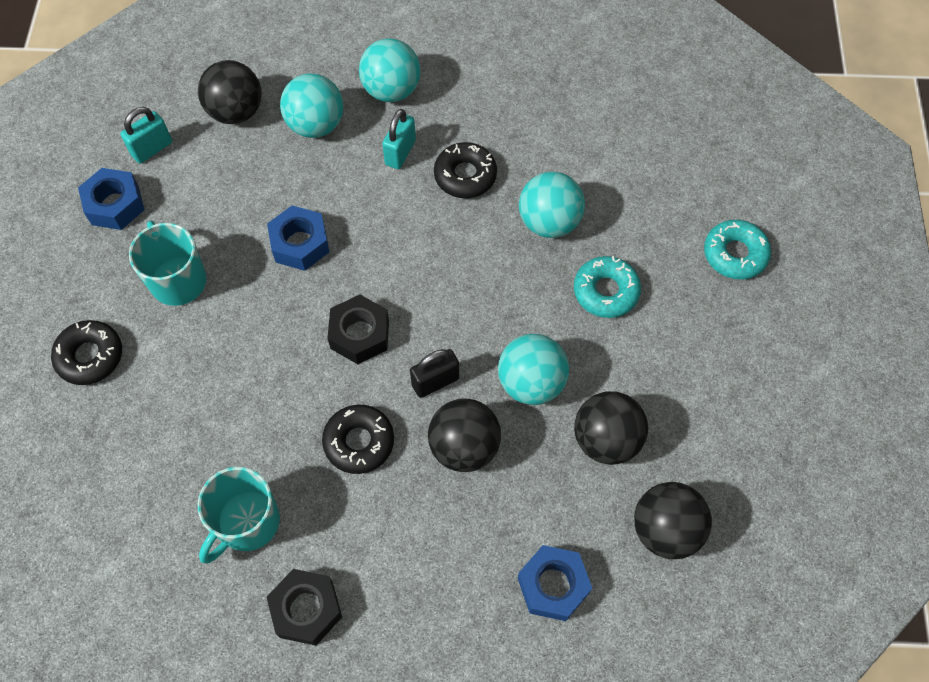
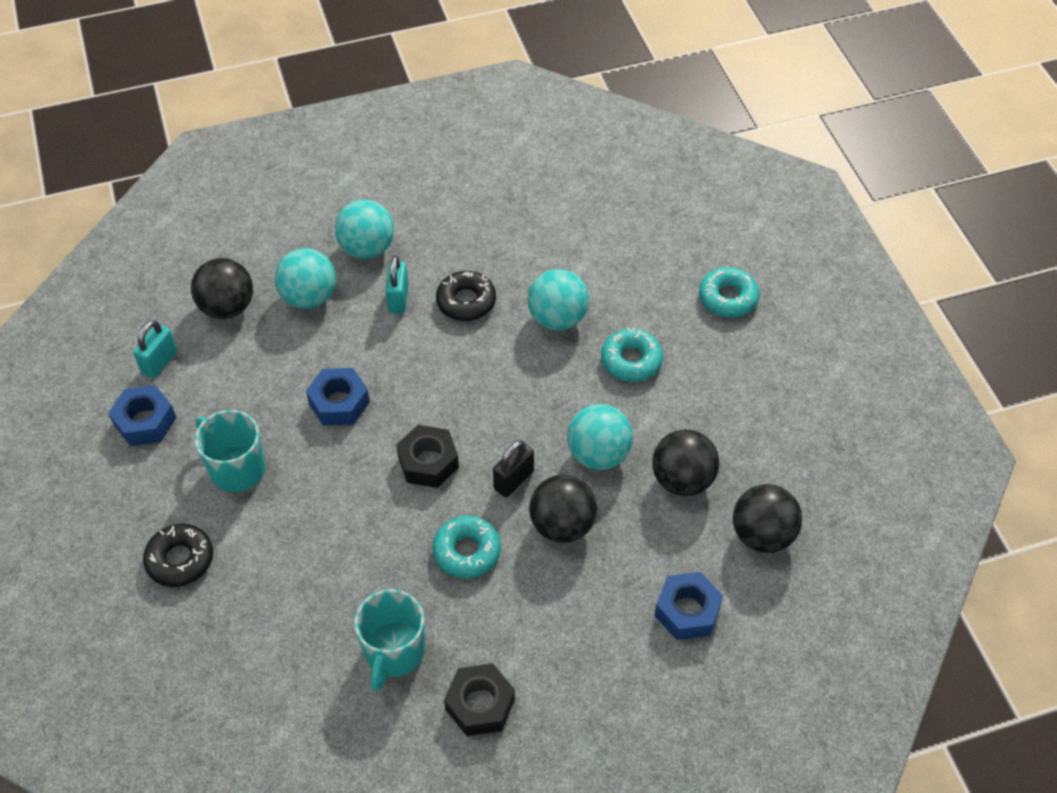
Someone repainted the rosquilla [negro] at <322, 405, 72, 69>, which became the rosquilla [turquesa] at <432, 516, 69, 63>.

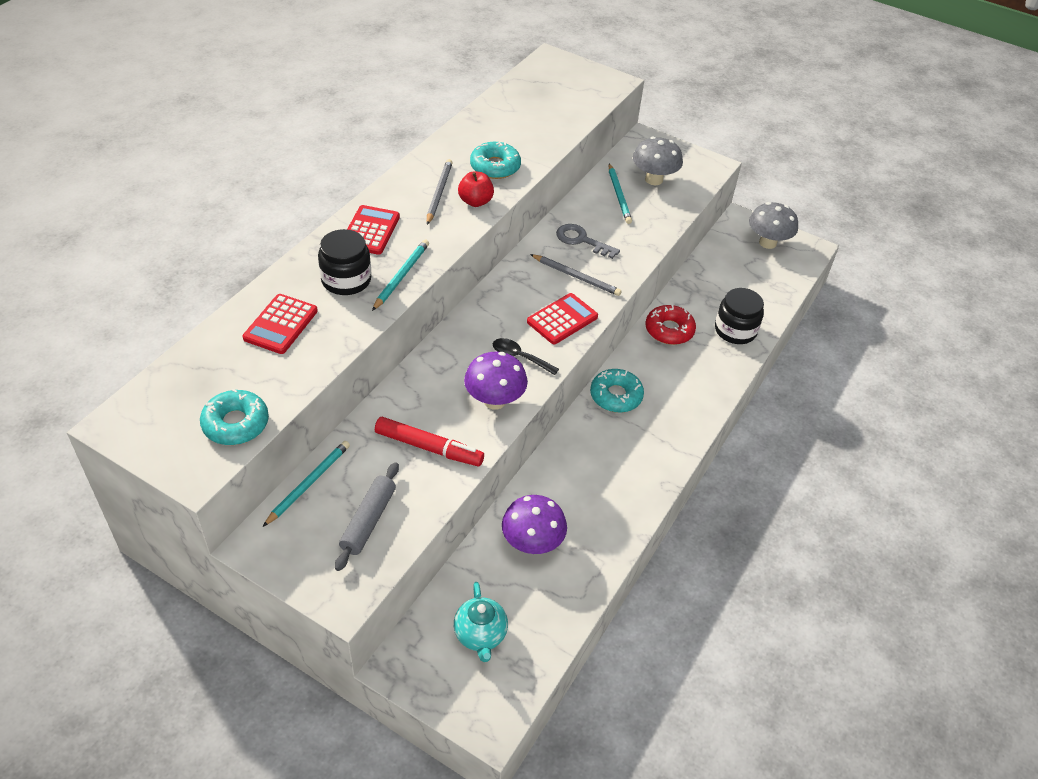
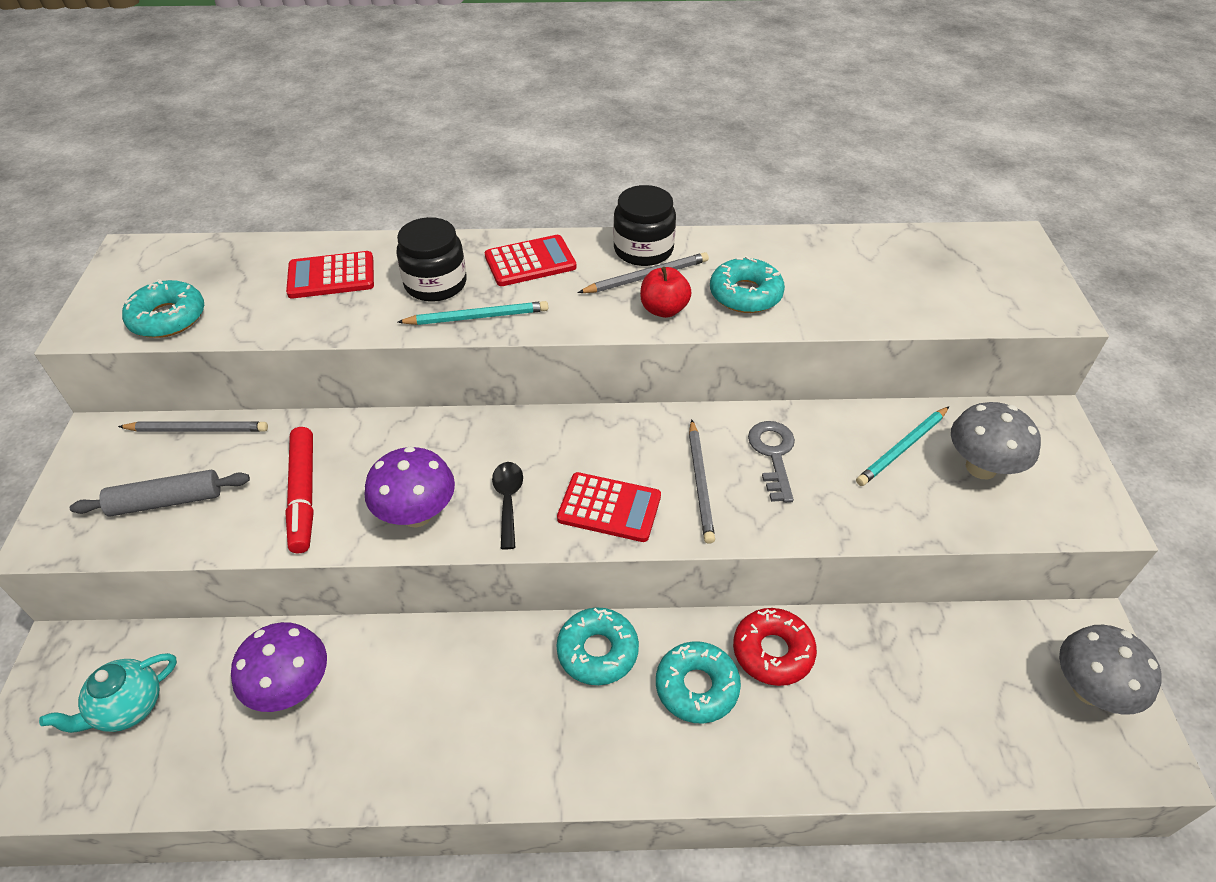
Someone put down the rosquilla [turquesa] at <656, 641, 85, 83>.
Someone carried the tarro [negro] from <715, 288, 49, 56> to <613, 185, 63, 81>.
Someone repainted the lápiz [turquesa] at <263, 441, 87, 86>, which became the lápiz [gris] at <118, 422, 150, 10>.

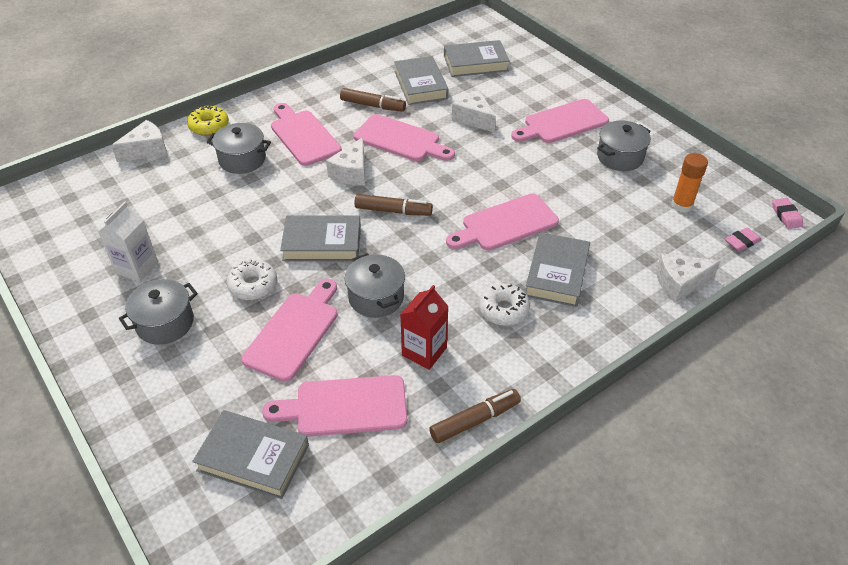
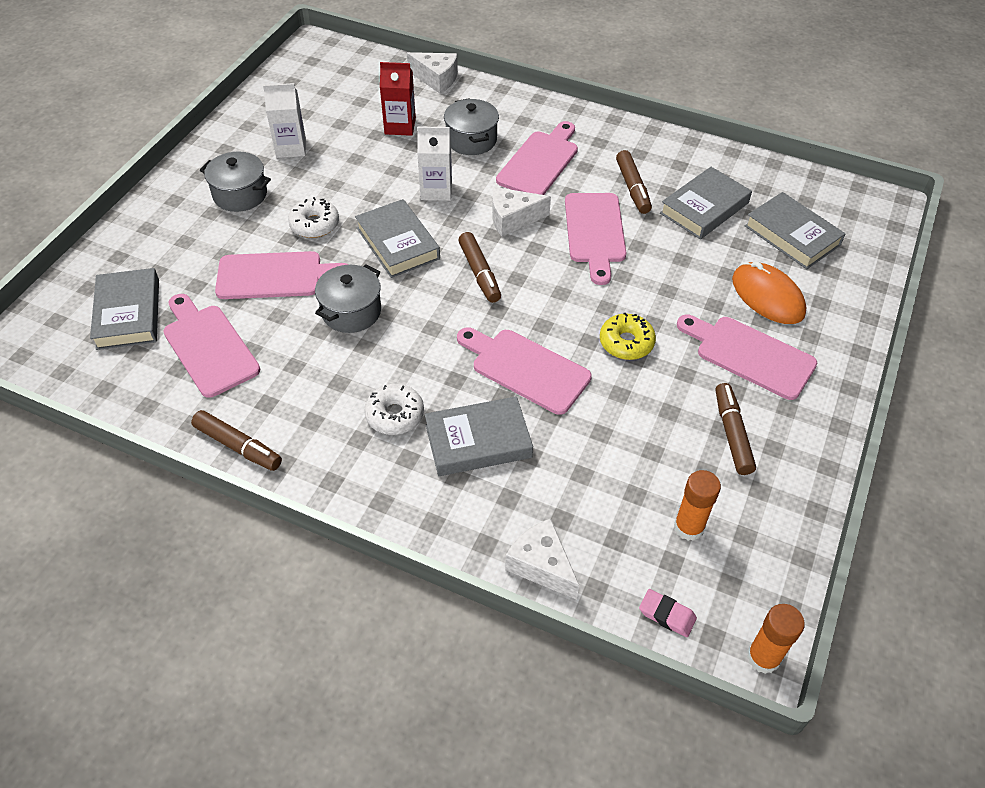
Someone took away the queso [blanco] at <452, 90, 44, 43>.
Someone put down the cartón de leche [blanco] at <417, 127, 35, 74>.
Someone put down the ratón [naranja] at <732, 261, 74, 63>.
Someone carried the rosquilla [amarillo] from <187, 105, 42, 31> to <600, 313, 56, 47>.
Someone carried the cartón de leche [rojo] from <400, 285, 49, 85> to <380, 62, 36, 74>.
Someone swapped the olla [gris] at <597, 121, 54, 50> for the rotulador [marrón] at <715, 383, 41, 92>.
Someone swapped the goma de borrar [rosa] at <772, 198, 31, 31> for the barra de pegamento [naranja] at <747, 604, 58, 70>.

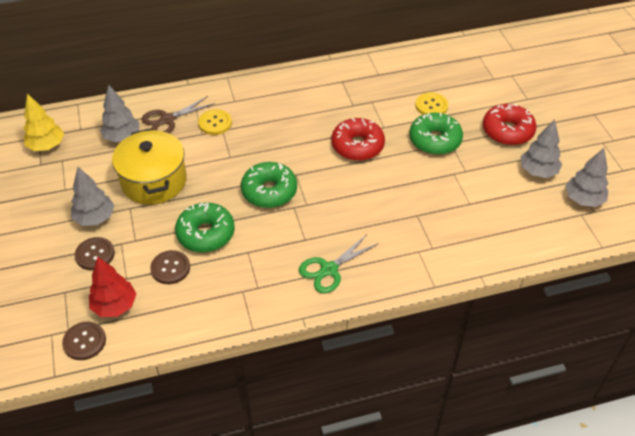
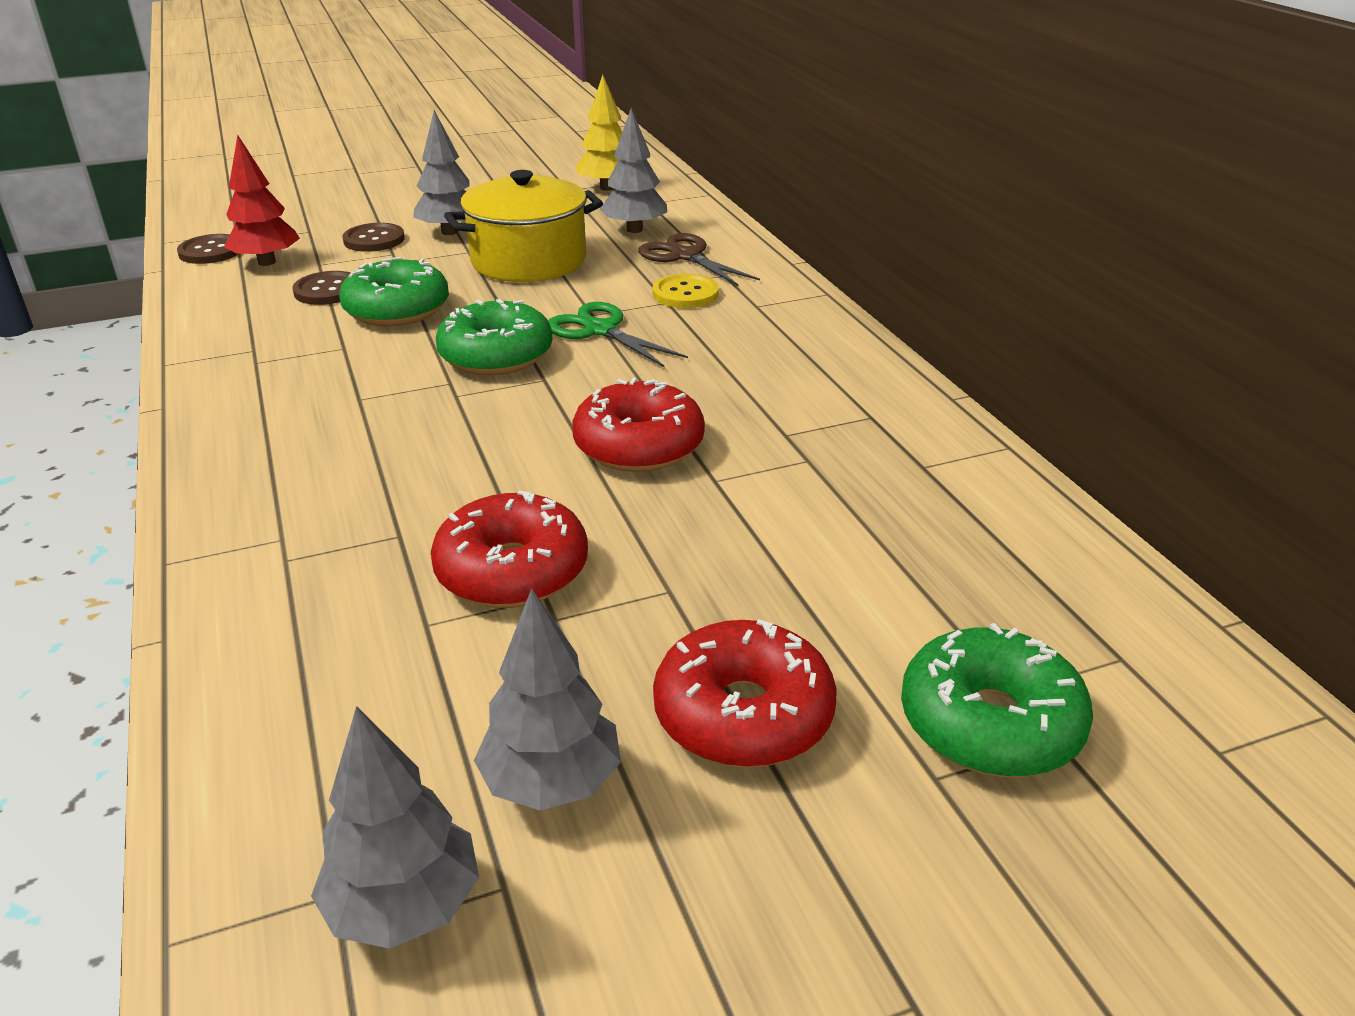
Someone took away the botón [amarillo] at <415, 92, 33, 23>.
Someone put down the rosquilla [rojo] at <431, 491, 157, 117>.
Someone carried the tijeras [verde] from <299, 234, 80, 59> to <548, 302, 140, 65>.
Someone carried the rosquilla [verde] from <409, 113, 54, 42> to <901, 623, 192, 154>.

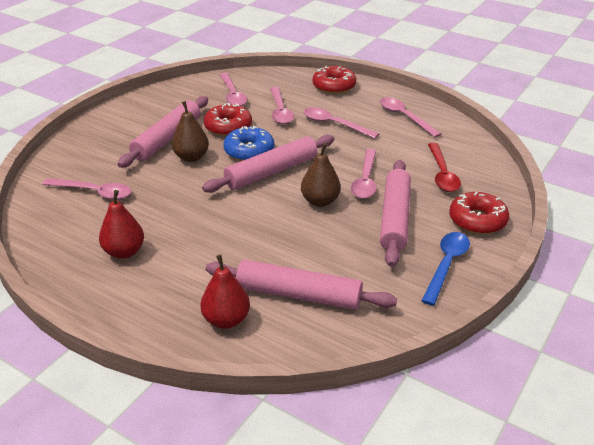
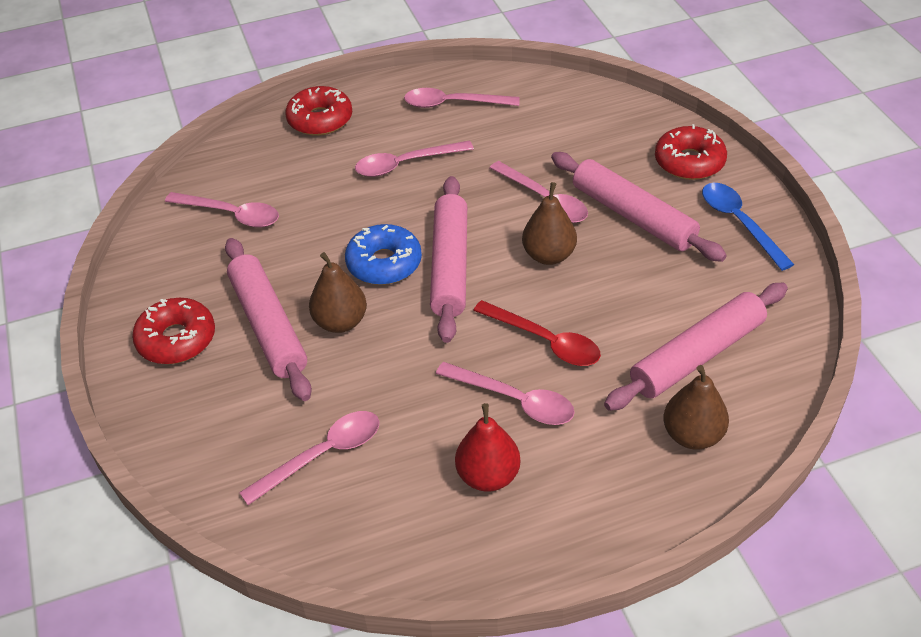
Someone carried the rosquilla [rojo] from <204, 103, 48, 33> to <132, 298, 83, 66>.
Someone carried the cuchara [rosa] from <270, 87, 24, 37> to <436, 362, 139, 63>.
Someone carried the cuchara [rojo] from <428, 143, 33, 49> to <473, 300, 128, 66>.
Someone repainted the pera [rojo] at <200, 254, 50, 75>, which became the pera [marrón] at <663, 365, 66, 85>.

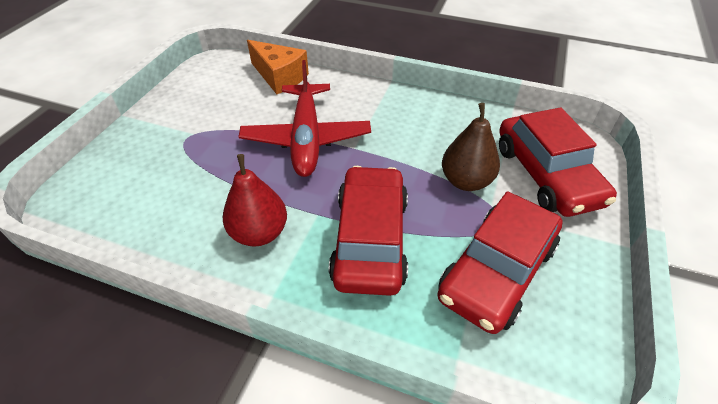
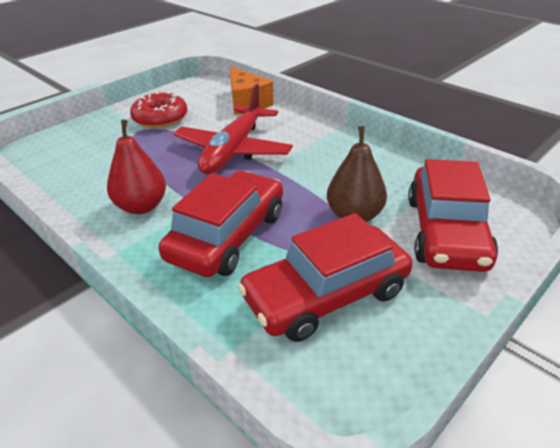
Someone put down the rosquilla [rojo] at <130, 92, 57, 36>.

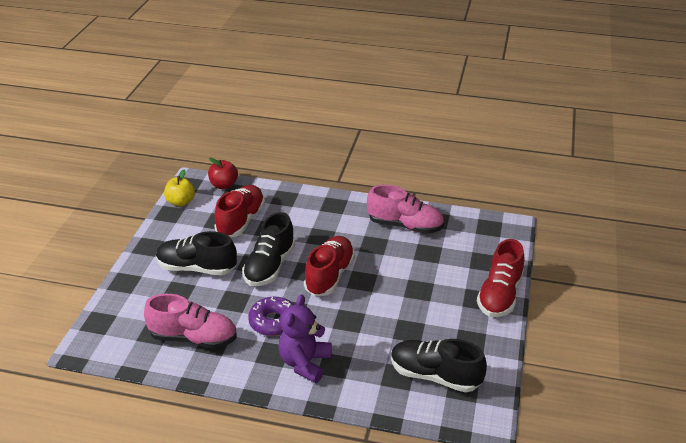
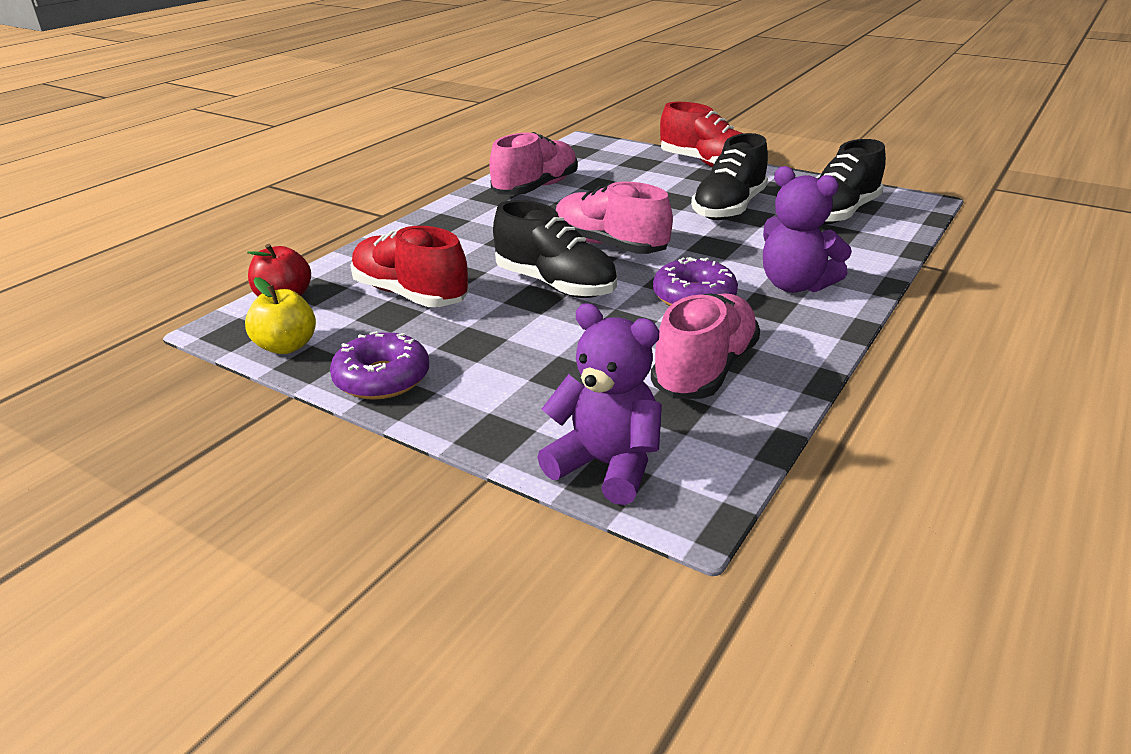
Someone put down the rosquilla [morado] at <330, 331, 99, 69>.
Someone put down the osito [morado] at <537, 303, 125, 202>.
Someone carried the zapato [negro] from <156, 231, 81, 44> to <691, 133, 77, 87>.
Someone repainted the zapato [rojo] at <304, 236, 51, 60>, which became the zapato [rosa] at <556, 182, 117, 72>.

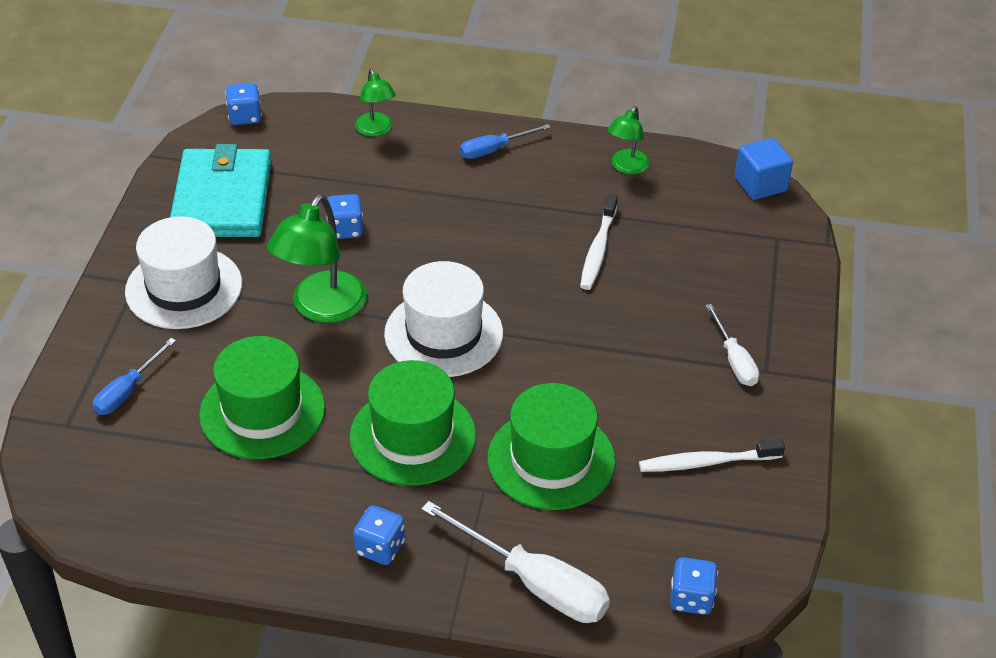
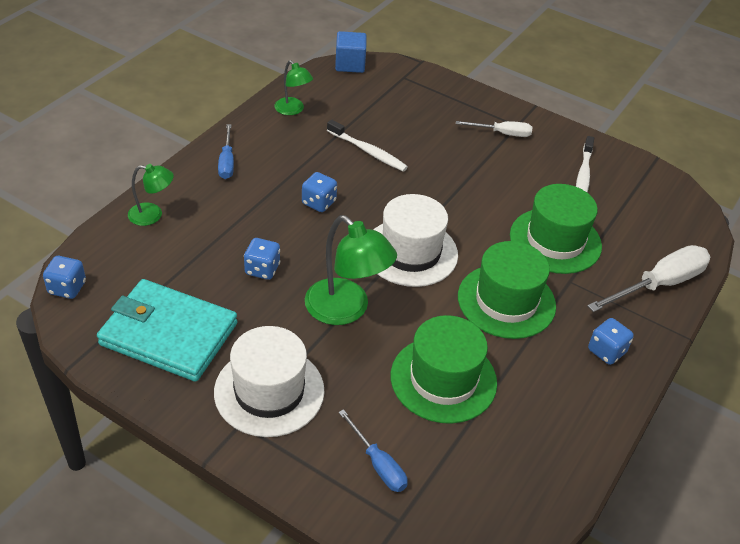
Someone carried the dado [azul] from <670, 557, 48, 58> to <302, 172, 35, 40>.

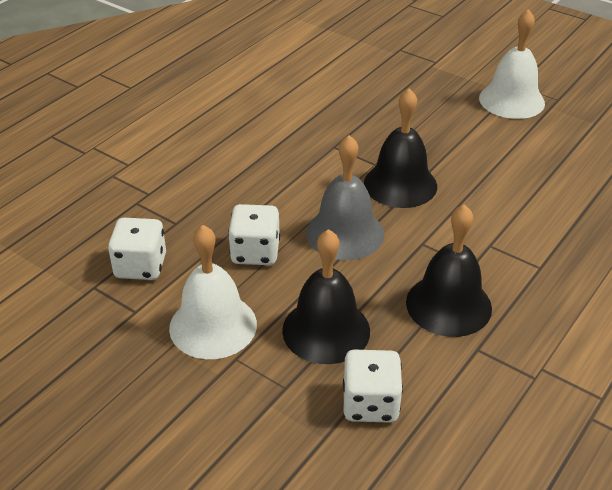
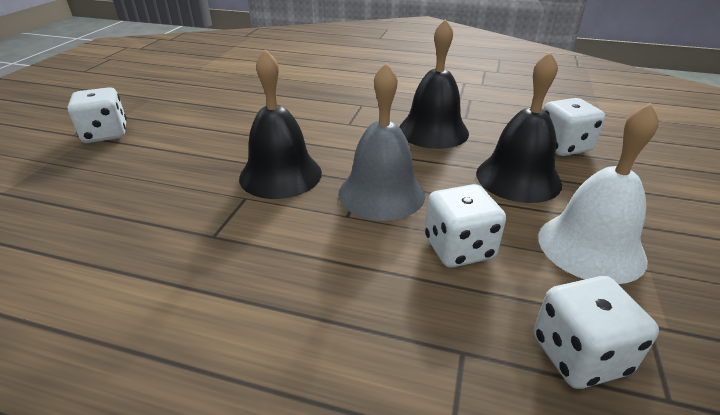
Someone swapped the campana [blanco] at <479, 9, 66, 110> for the dado [blanco] at <68, 87, 59, 56>.

